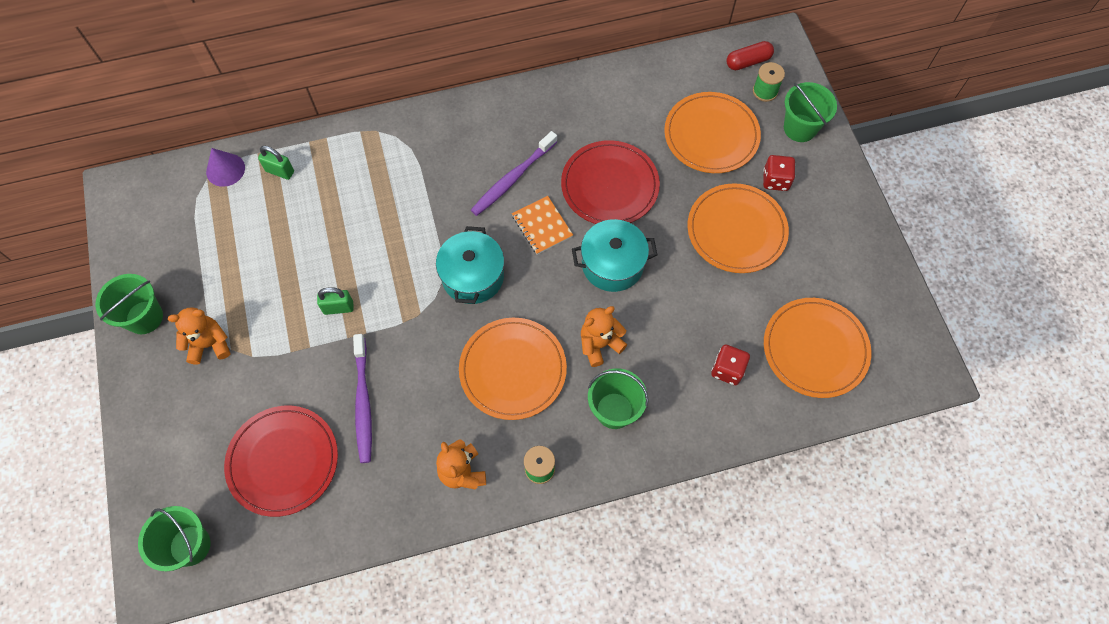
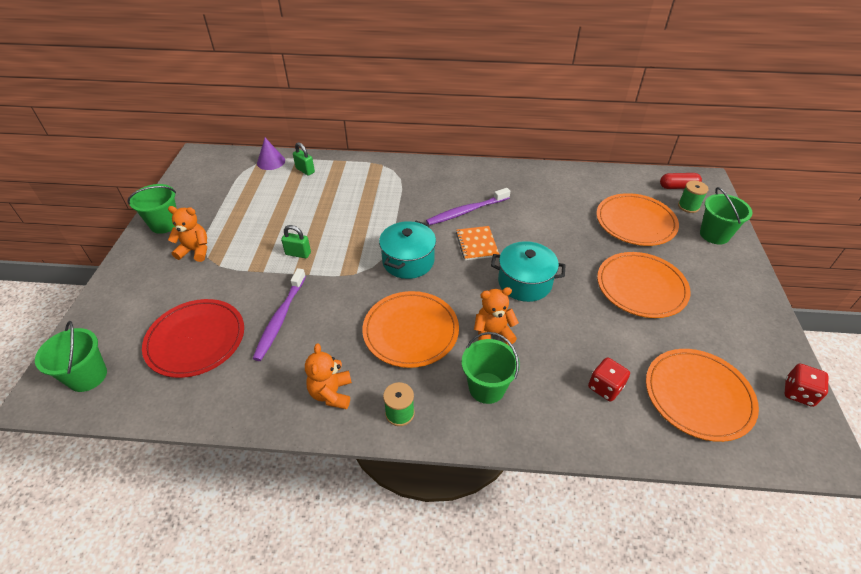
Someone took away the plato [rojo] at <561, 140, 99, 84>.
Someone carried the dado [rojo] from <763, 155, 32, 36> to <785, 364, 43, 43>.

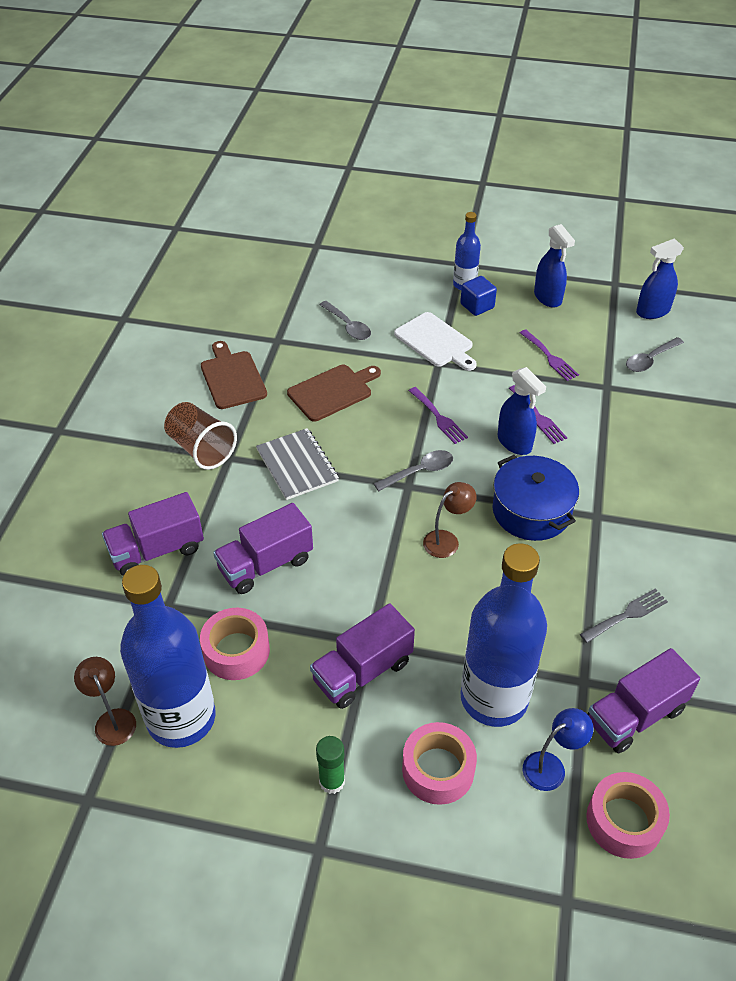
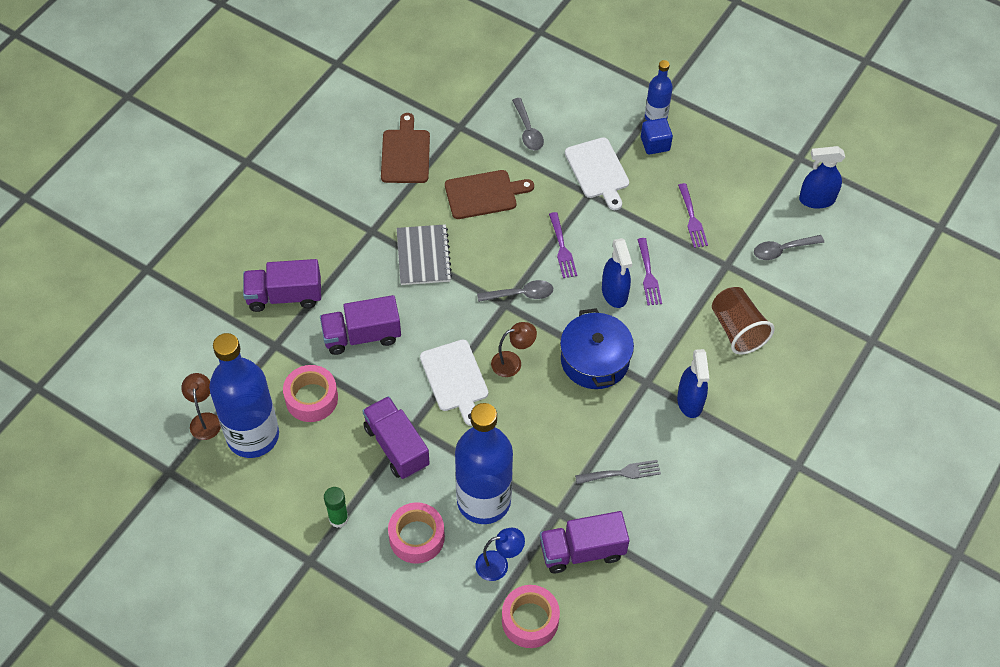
Someone put down the tabla de cortar [blanco] at <420, 340, 68, 86>.
Someone carried the vaso [marrón] from <164, 402, 73, 68> to <712, 287, 63, 68>.
Someone carried the pulverizador [azul] from <534, 224, 41, 84> to <677, 349, 32, 69>.
Someone rotated the camión [morado] at <310, 603, 105, 106> by 75 degrees clockwise.

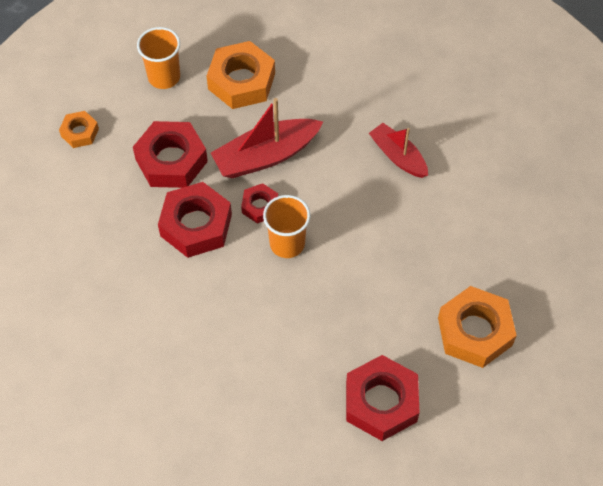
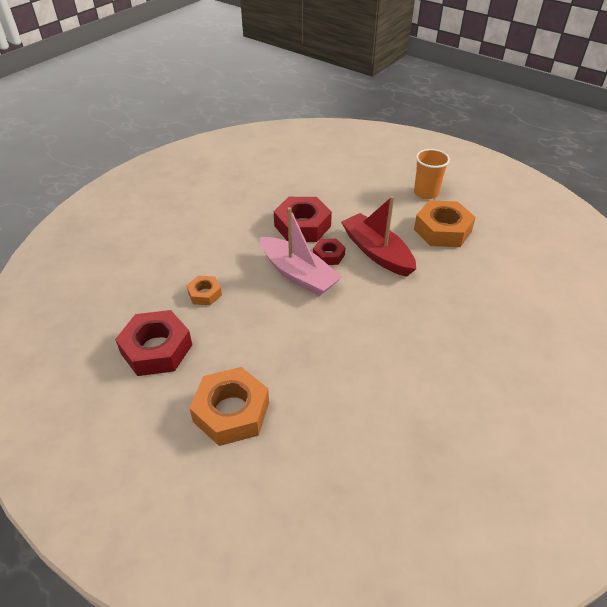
Someone took away the tuerca [rojo] at <133, 121, 75, 67>.
Someone took away the barco [rojo] at <369, 123, 59, 55>.
Someone carried the tuerca [naranja] from <59, 111, 40, 37> to <187, 275, 35, 30>.
Someone swapped the vaso [naranja] at <263, 195, 47, 63> for the barco [rosa] at <260, 207, 82, 89>.

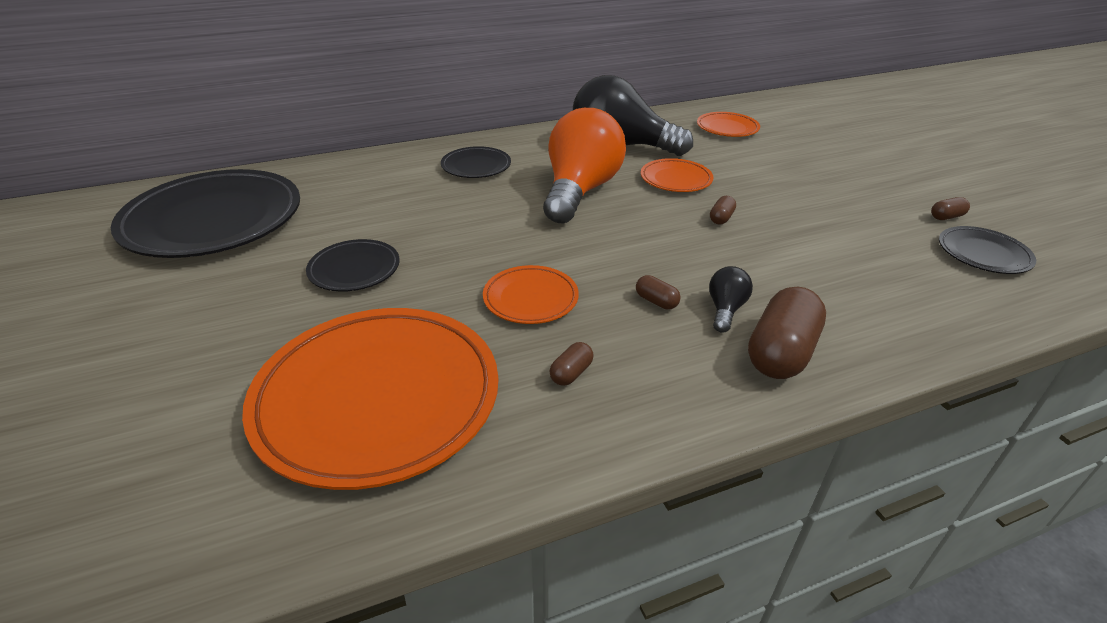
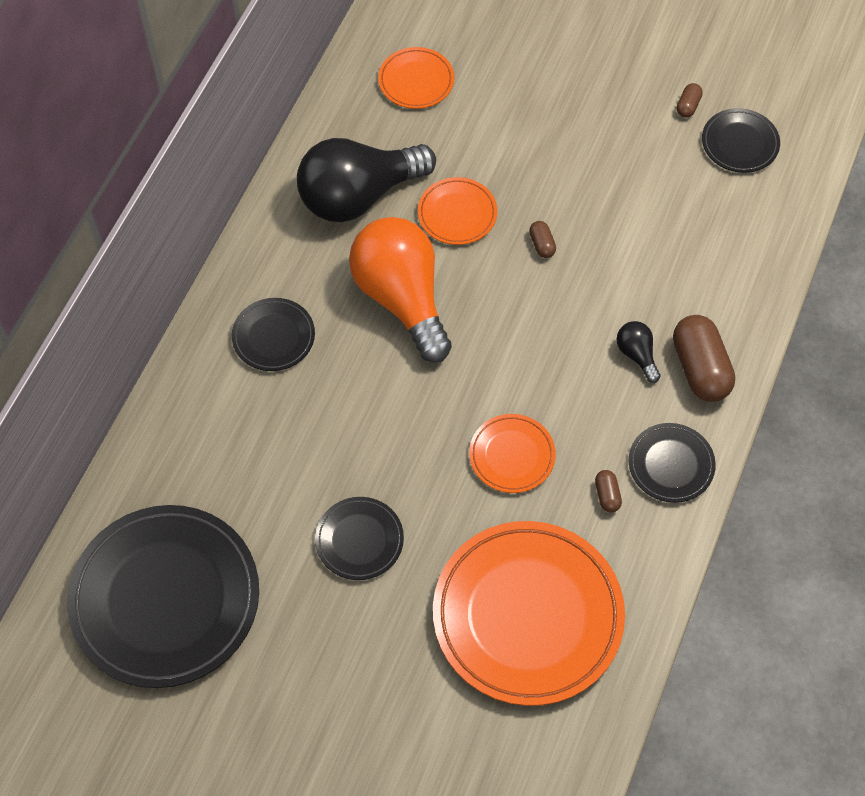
Someone took away the cápsula [marrón] at <636, 275, 45, 34>.
Someone put down the plato [negro] at <629, 423, 87, 80>.

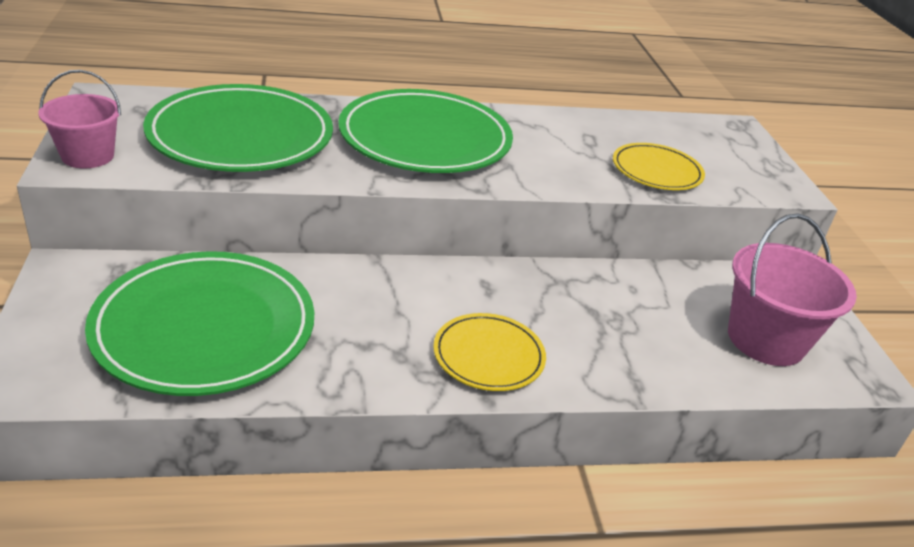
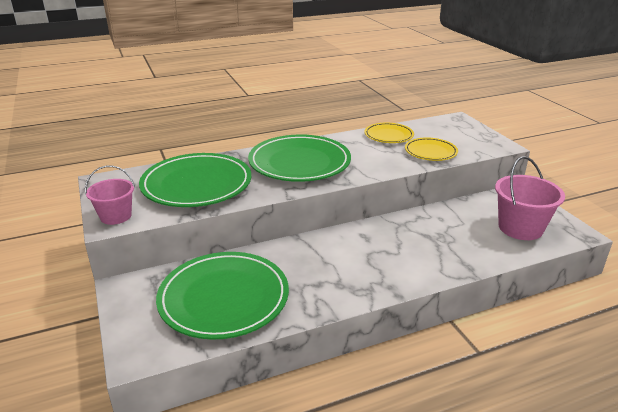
Someone carried the plato [amarillo] from <433, 313, 113, 78> to <365, 123, 49, 20>.

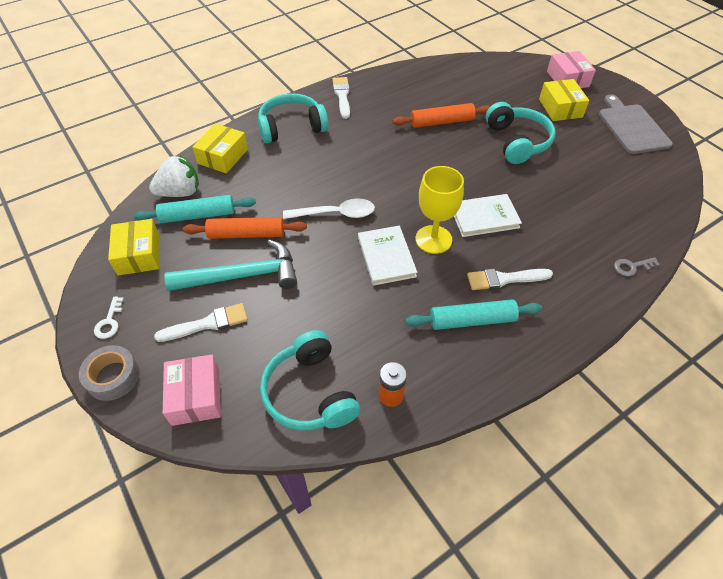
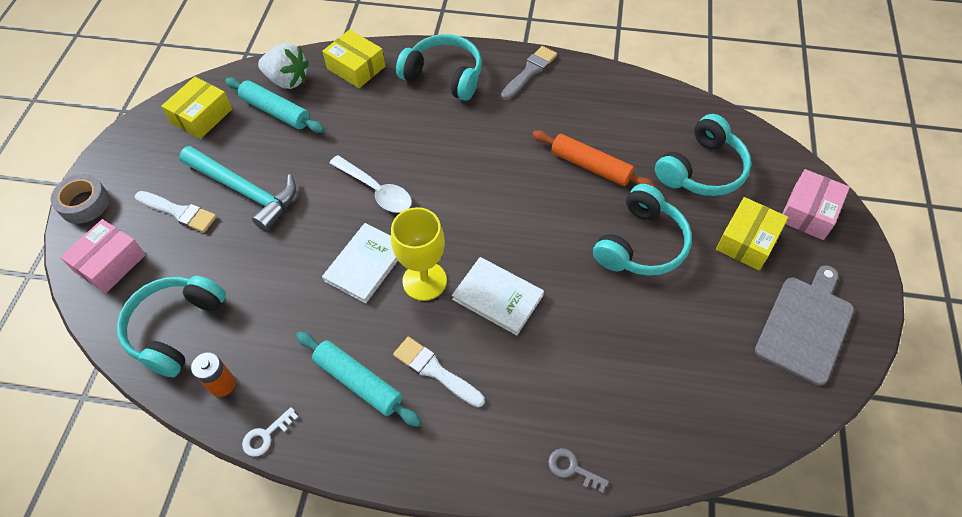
Someone took away the rodillo [naranja] at <183, 217, 124, 22>.
Someone put down the auriculares [turquesa] at <655, 114, 97, 82>.
Someone carried the llave [blanco] from <94, 297, 30, 42> to <242, 407, 56, 50>.
Someone repainted the pincel [blanco] at <332, 77, 18, 42>, which became the pincel [gris] at <501, 46, 56, 54>.
Someone rotated the caja [amarillo] at <192, 123, 56, 50> by 60 degrees clockwise.

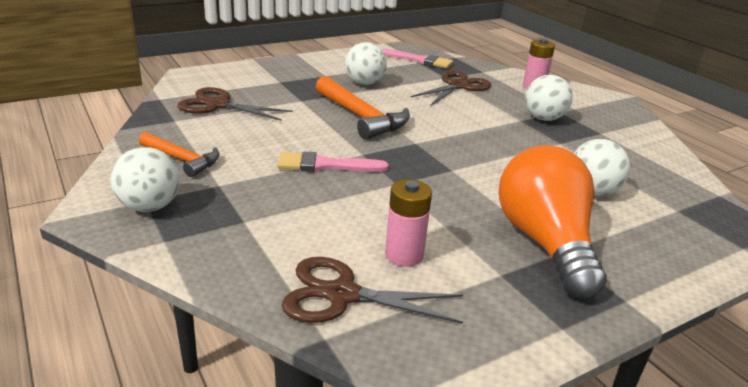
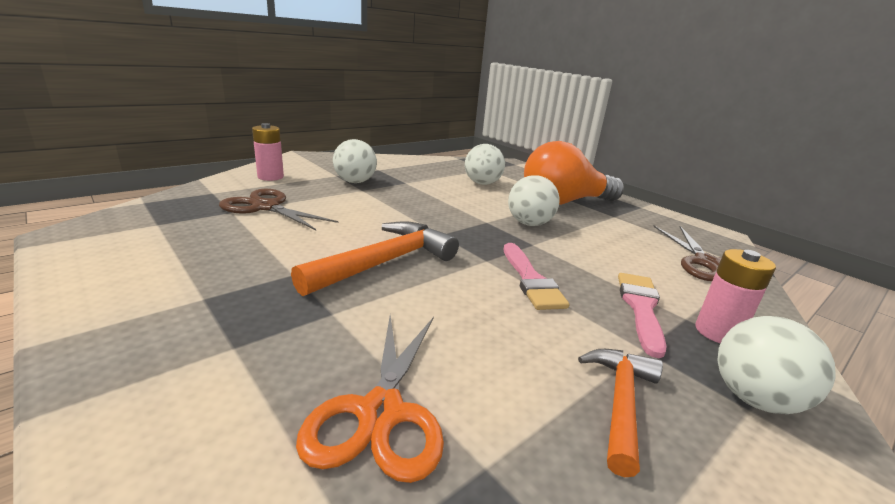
Someone carried the pelota [blanco] from <345, 42, 42, 43> to <508, 175, 52, 51>.
Someone carried the pincel [rosa] from <382, 49, 71, 19> to <618, 273, 49, 85>.
Someone carried the pila [rosa] from <385, 179, 47, 88> to <695, 249, 81, 94>.
Someone repainted the tijeras [marrón] at <177, 87, 116, 34>, which became the tijeras [naranja] at <296, 315, 148, 168>.

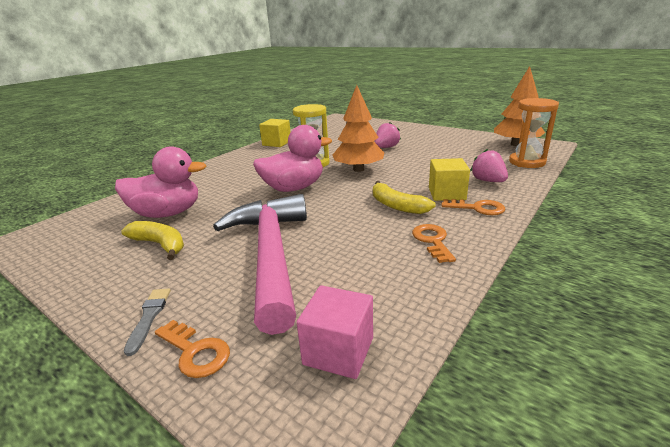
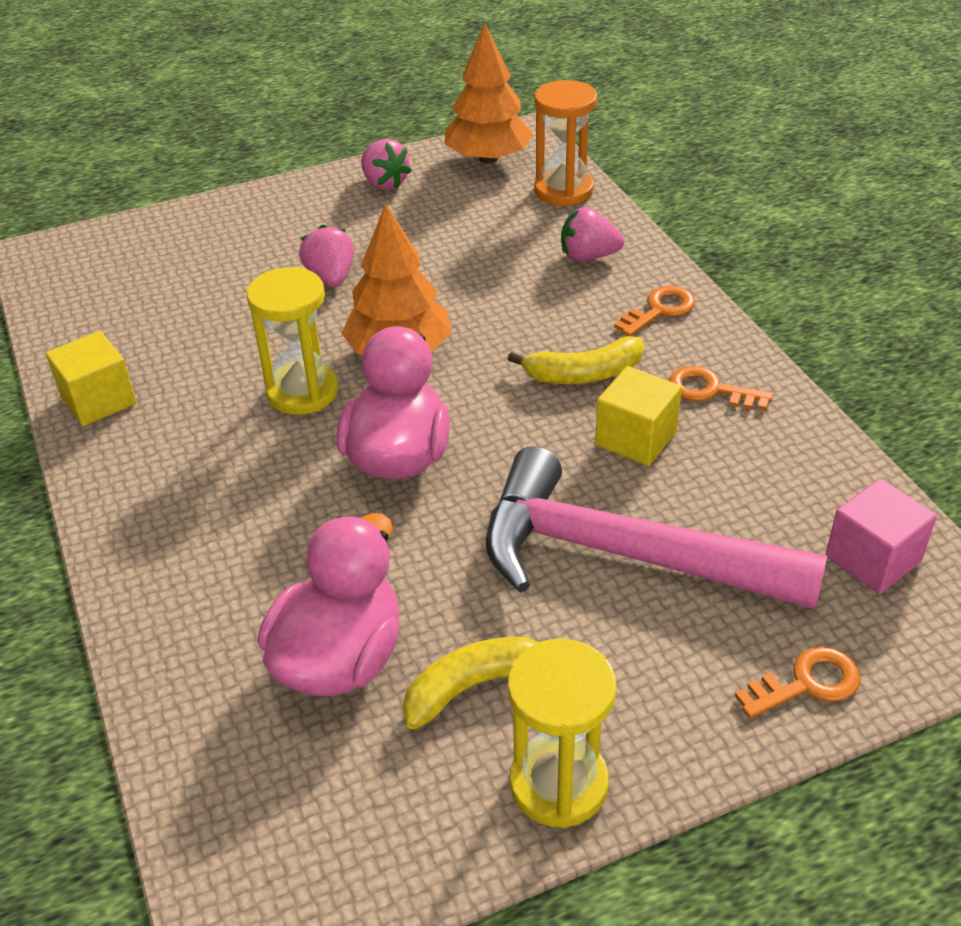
Someone took away the pincel [gris] at <124, 289, 47, 67>.
Someone put down the fresa [rosa] at <361, 139, 51, 51>.
Someone put down the reloj de arena [amarillo] at <507, 639, 109, 189>.
Someone carried the cubo [amarillo] from <429, 158, 41, 43> to <595, 366, 87, 100>.

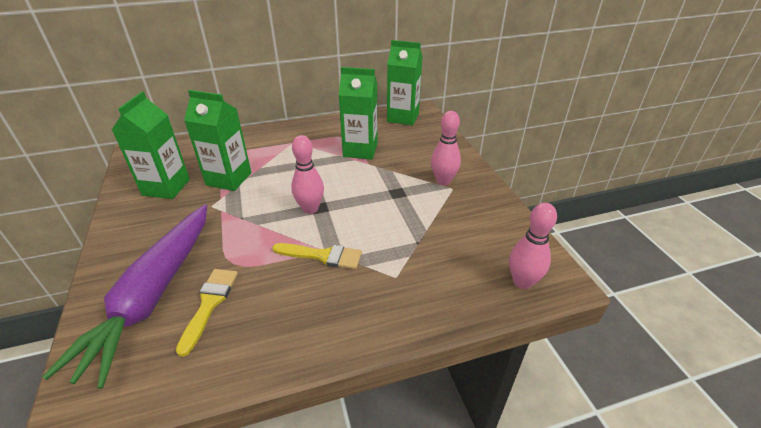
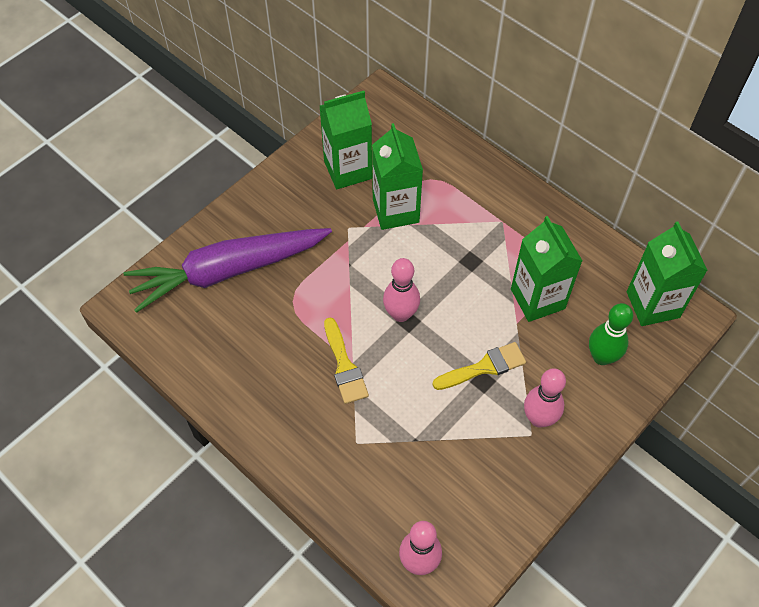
Someone put down the bolo [verde] at <589, 303, 44, 62>.
Someone carried the pincel [amarillo] from <176, 269, 62, 88> to <432, 342, 94, 48>.

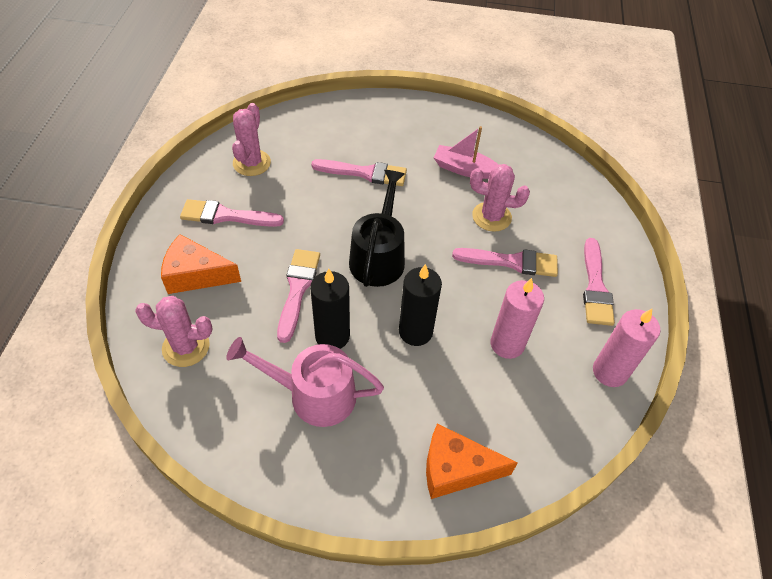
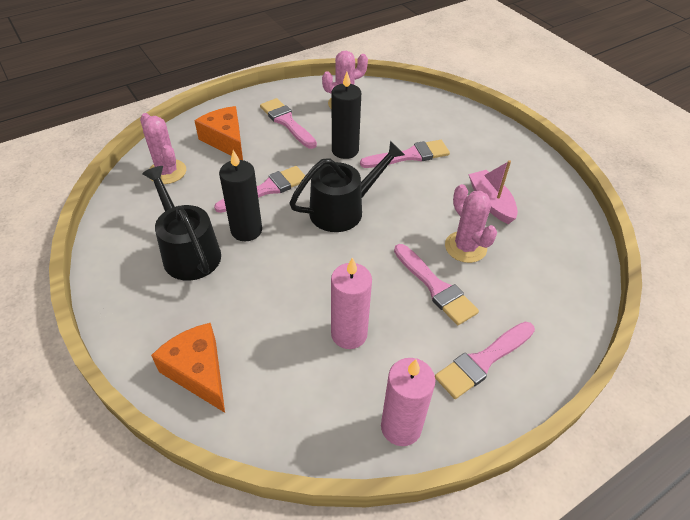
Someone carried the vela [negro] from <399, 264, 43, 82> to <332, 72, 29, 87>.
Someone repainted the regadera [rosa] at <226, 337, 158, 90>, which became the regadera [negro] at <142, 166, 79, 115>.
Someone rotated the pincel [rosa] at <311, 159, 96, 27> by 75 degrees counterclockwise.

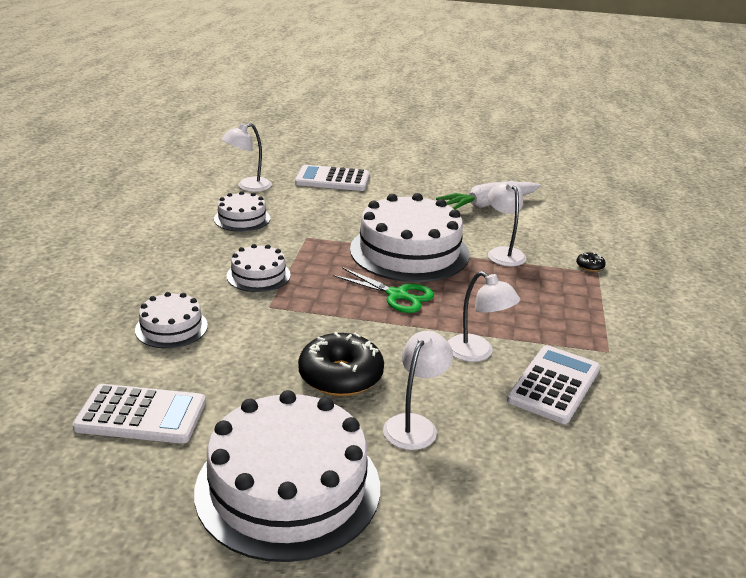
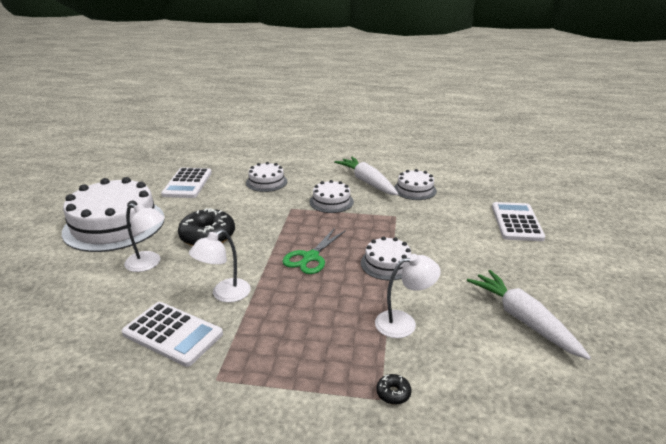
Someone took away the lámpara [blanco] at <221, 123, 51, 69>.
Someone put down the zanahoria [blanco] at <334, 157, 64, 38>.
Someone scaled the tarta [blanco] at <350, 193, 120, 89> by 0.50.

